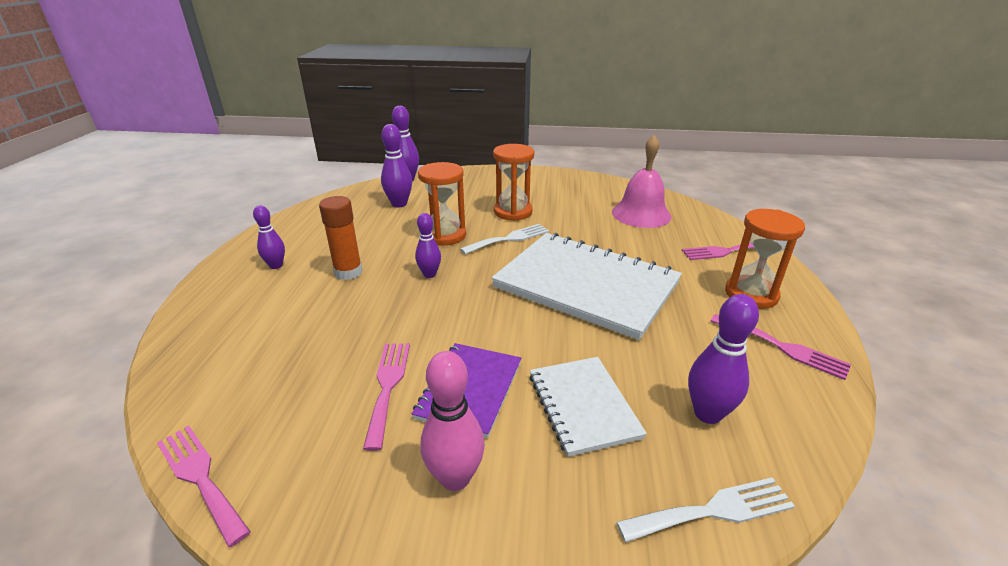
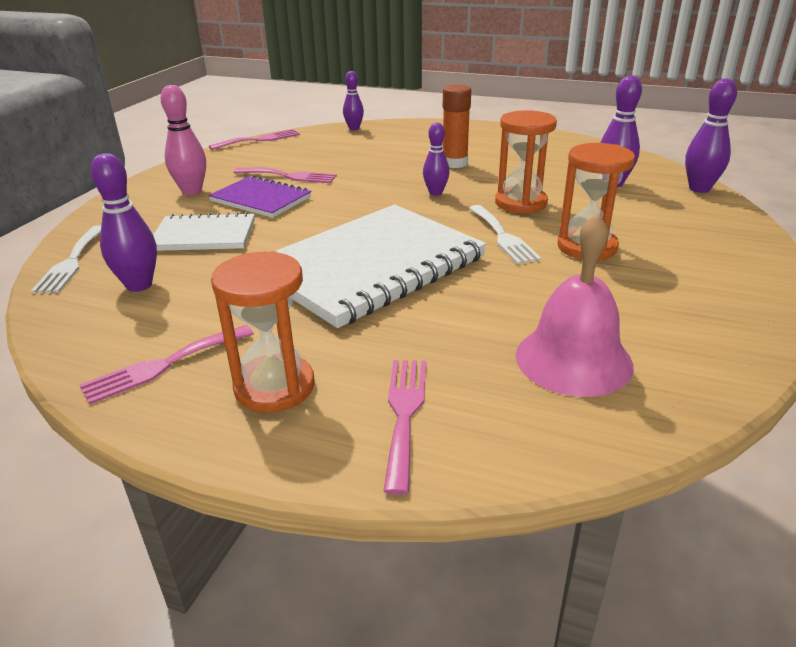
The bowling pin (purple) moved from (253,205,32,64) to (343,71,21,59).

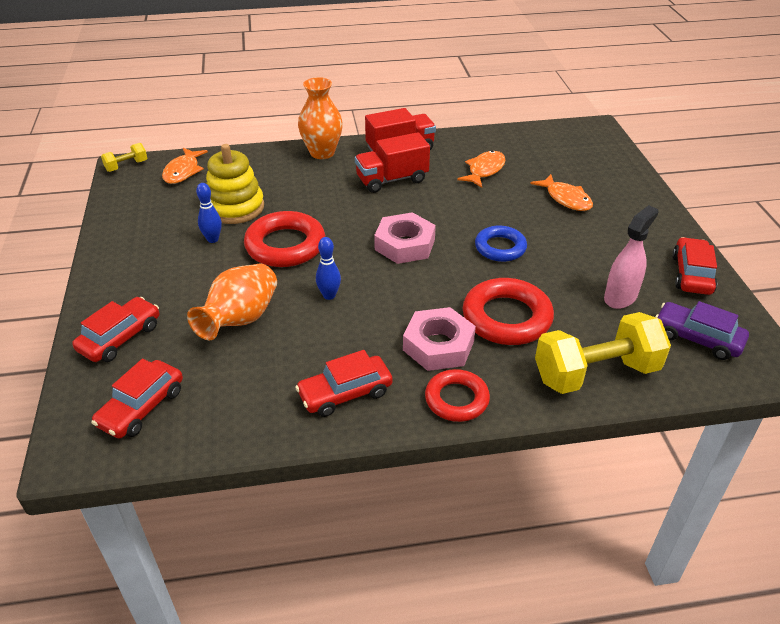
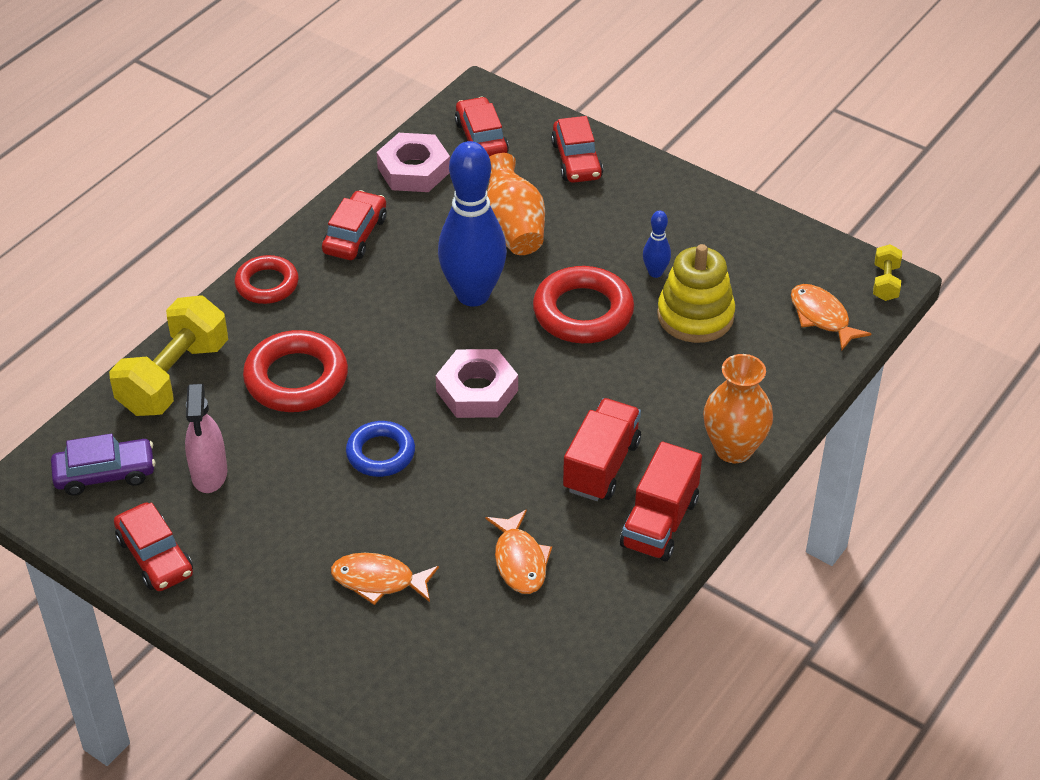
The nut (pink) moved from (403,307,73,64) to (377,133,73,59).
The bowling pin (blue) at (316,237,25,63) changed to 2.36 times the size.

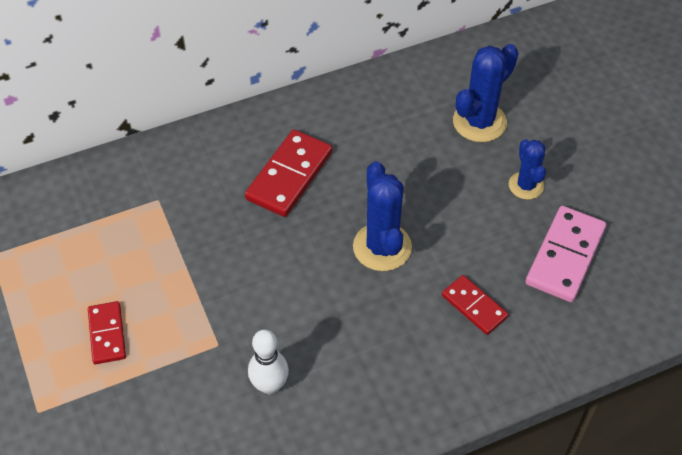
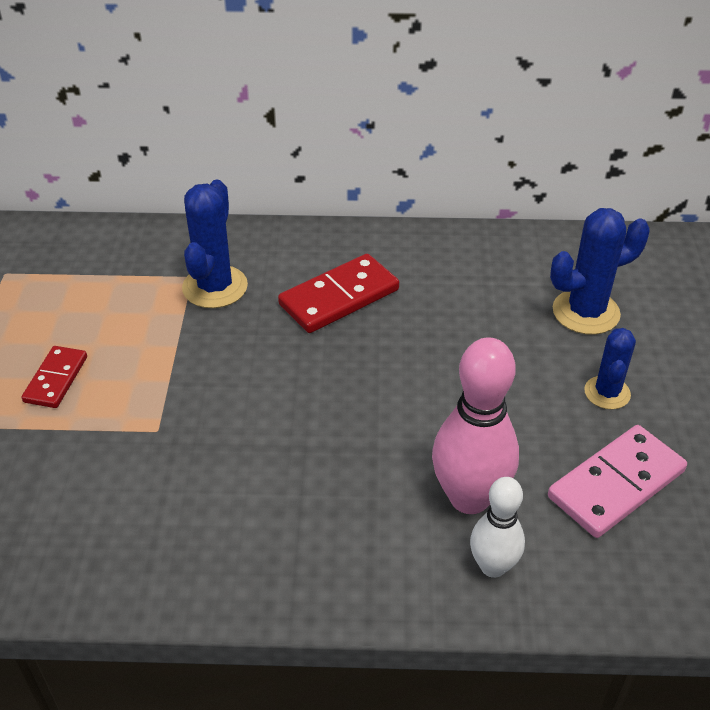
The cactus (blue) moved from (353,161,59,110) to (182,180,66,128).
The domino (red) at (442,275,67,60) was replaced by the bowling pin (pink) at (432,337,87,177).
The bowling pin (white) moved from (248,329,41,65) to (470,477,55,101).

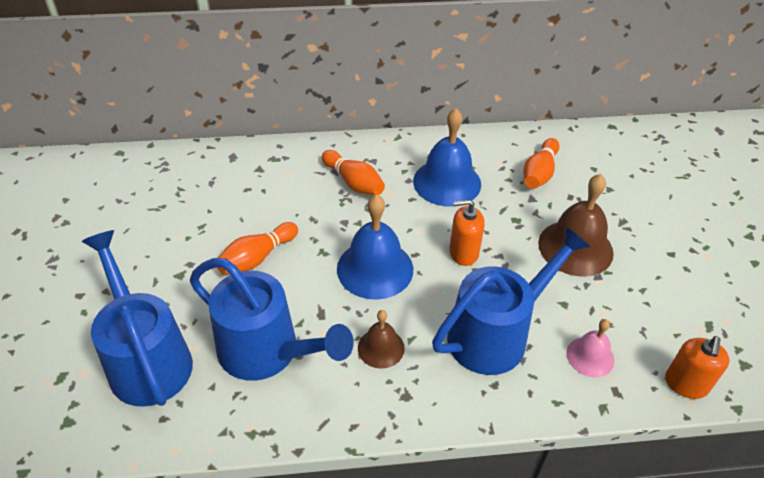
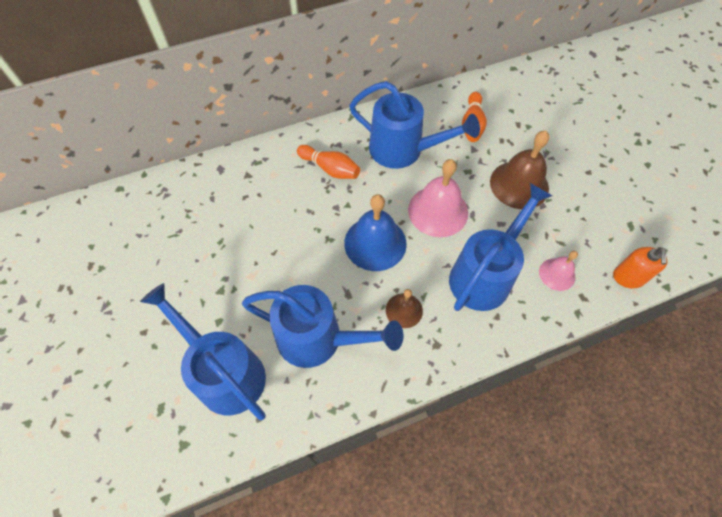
The bell (blue) at (413,108,68,99) was replaced by the watering can (blue) at (349,81,131,88).
The soap dispenser (orange) at (449,199,36,67) was replaced by the bell (pink) at (408,159,60,78).
The bowling pin (orange) at (217,222,81,52) disappeared.

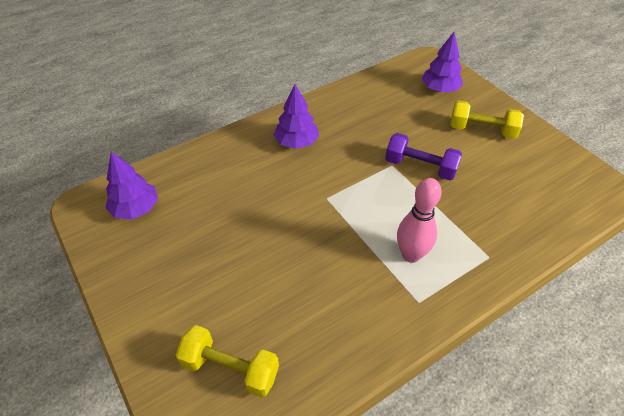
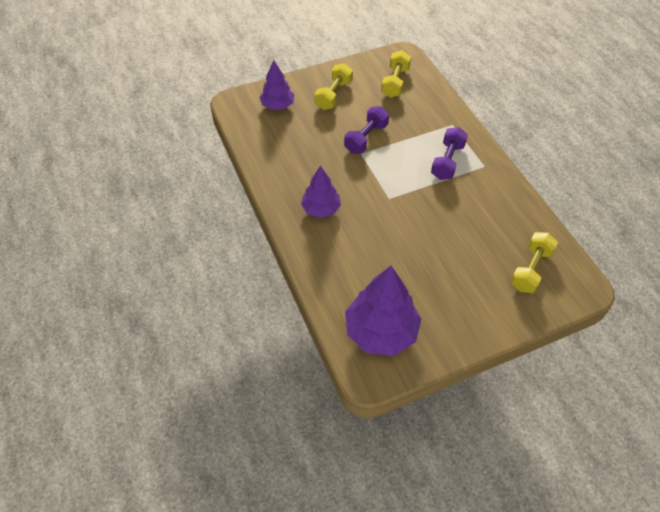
The tree (purple) at (105,151,53,69) changed to 1.65 times the size.
The dumbbell (yellow) at (381,50,30,48) appeared.
The bowling pin (pink) at (397,178,45,85) was replaced by the dumbbell (purple) at (431,127,37,53).

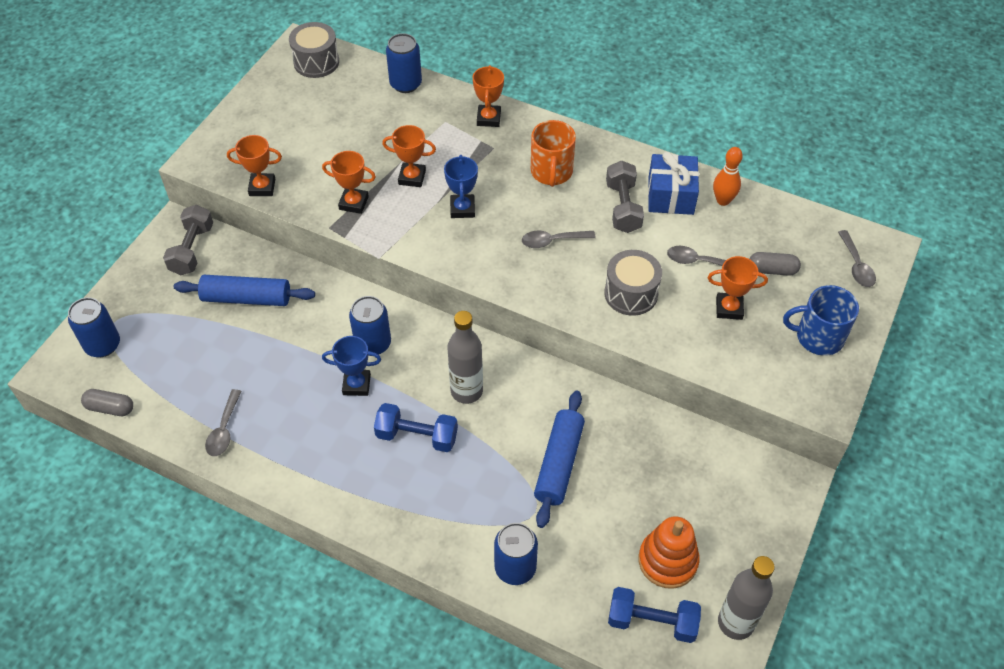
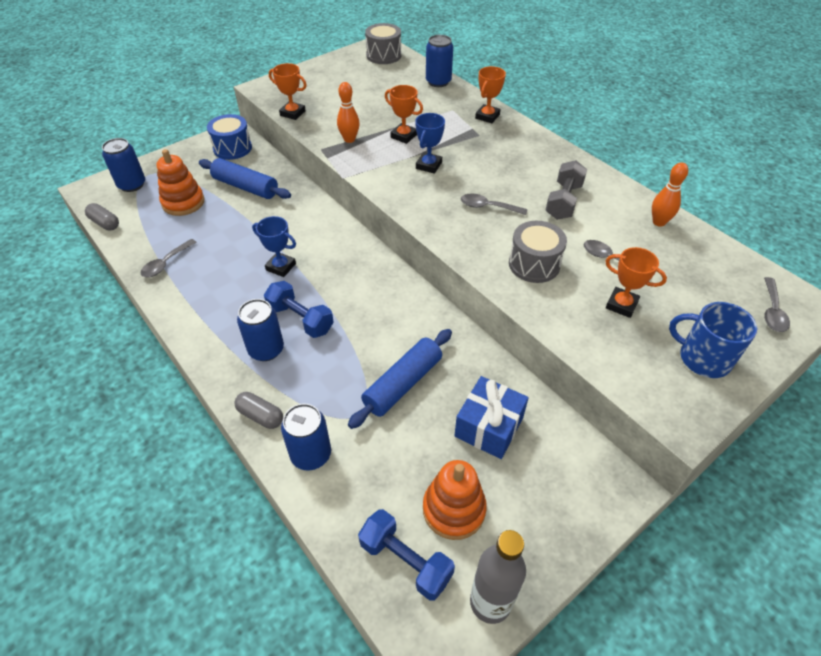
The stacking toy (orange) at (156,149,48,67) appeared.
The dumbbell (grey) at (163,205,50,70) was replaced by the drum (blue) at (207,114,45,46).
The capsule (grey) moved from (749,252,52,24) to (235,392,48,37).
The can (blue) moved from (349,296,42,60) to (237,299,47,62).
The trophy (orange) at (322,151,54,63) was replaced by the bowling pin (orange) at (337,82,23,61).
The gift (blue) moved from (648,152,51,63) to (454,376,75,83).
The bottle (grey) at (448,311,35,93) disappeared.
The mug (orange) at (531,120,45,67) disappeared.

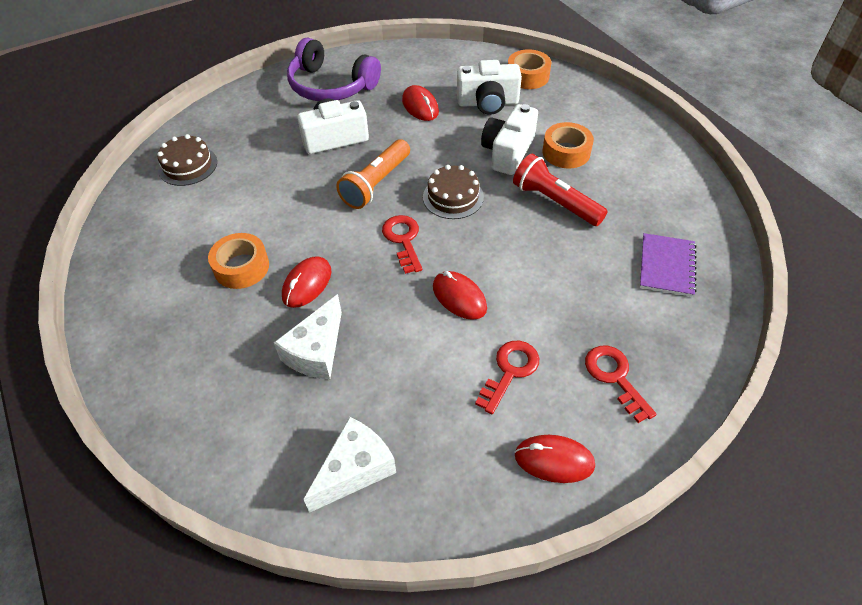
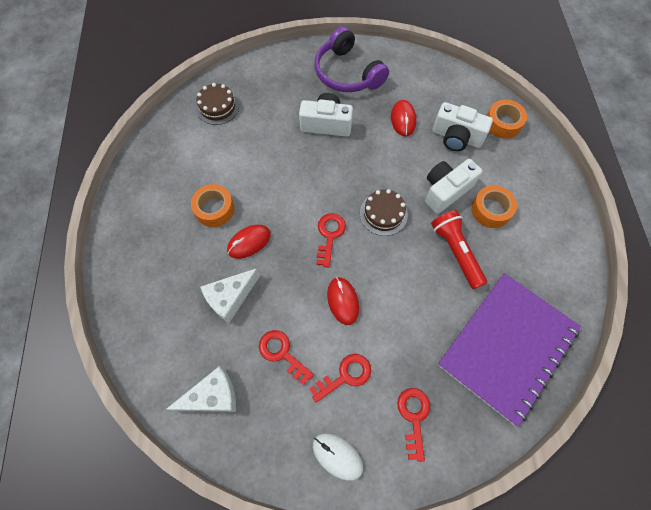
The key (red) at (259,330,55,55) appeared.
The mouse (red) at (515,435,80,48) became the mouse (white) at (313,433,50,48).
The notebook (purple) at (640,233,57,64) changed to 2.15 times the size.
The flashlight (orange) at (336,139,74,70) disappeared.

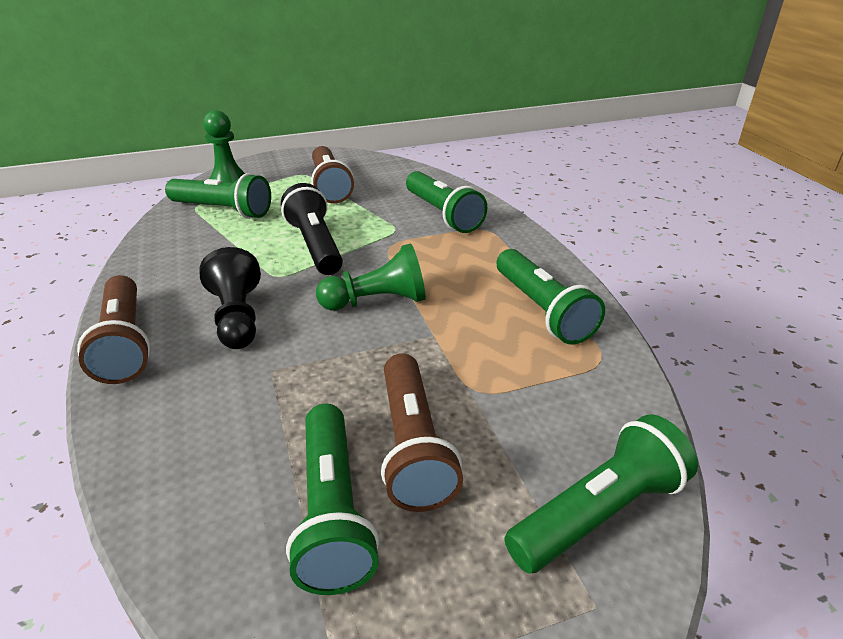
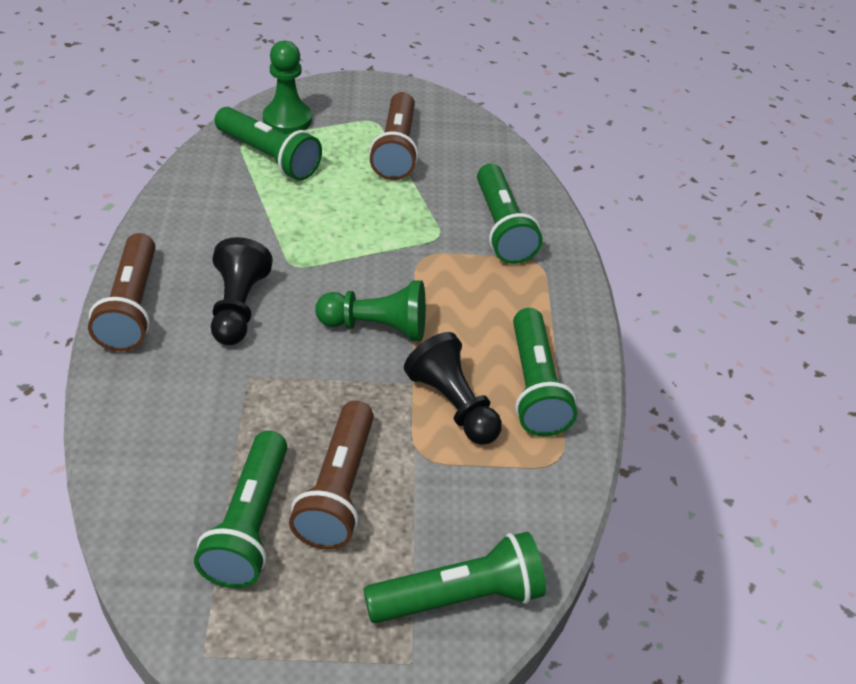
The pawn (black) at (404,332,98,113) appeared.
The flashlight (black) at (281,183,62,92) disappeared.

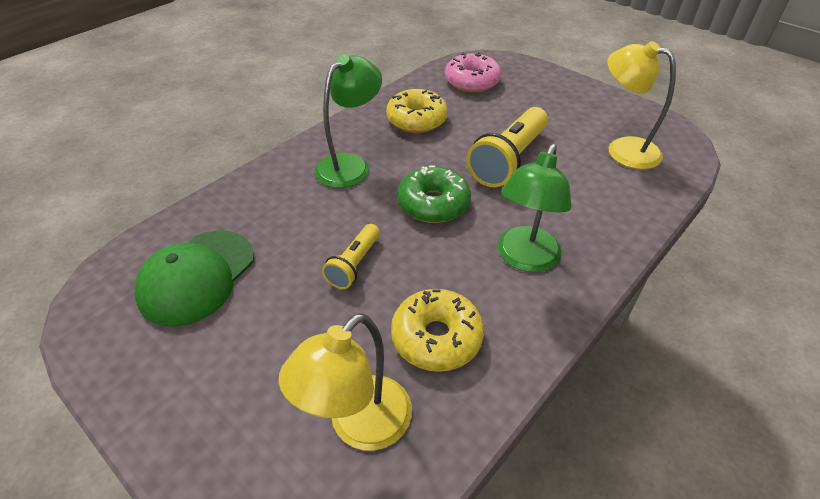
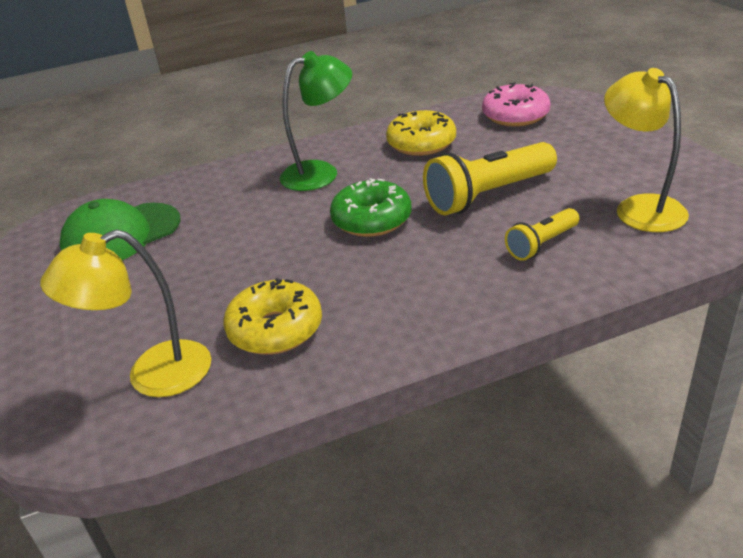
The flashlight (yellow) moved from (322,224,58,65) to (505,208,74,53).
The lamp (green) at (498,144,73,128) disappeared.

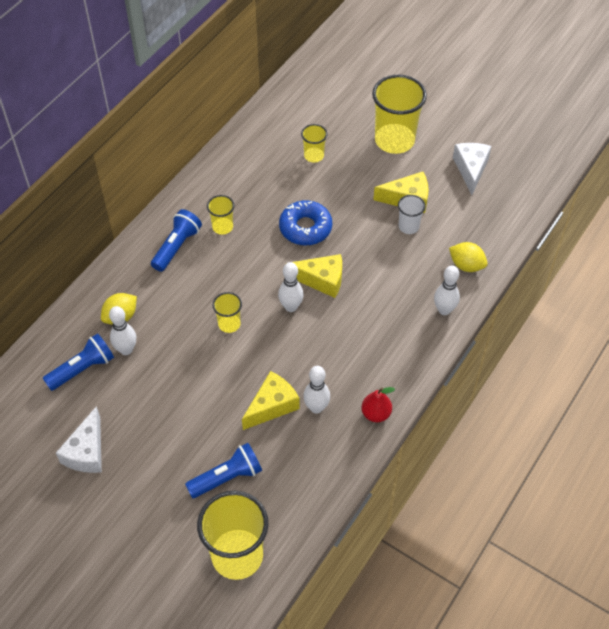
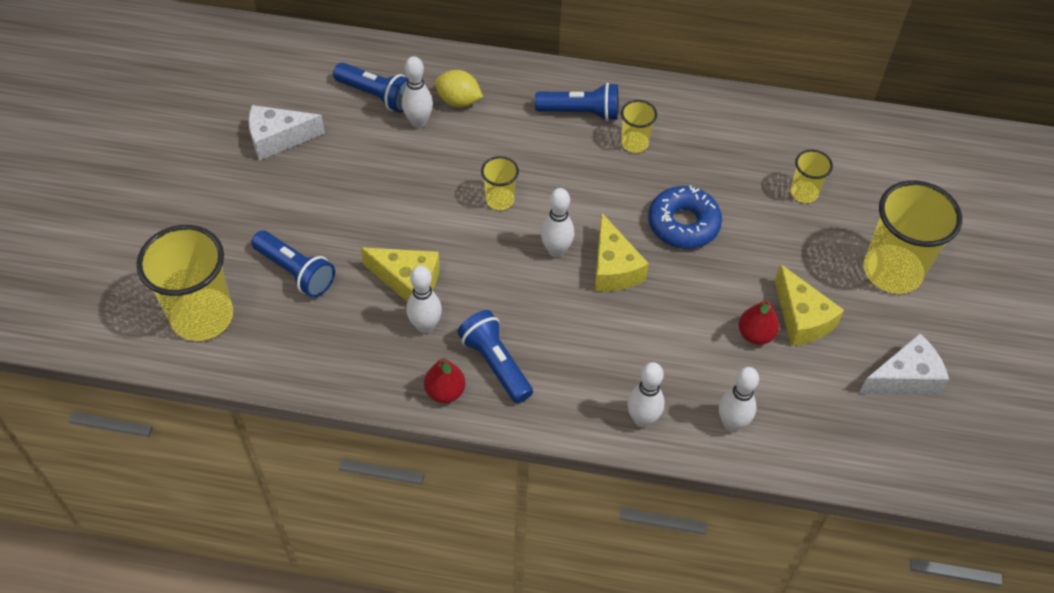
The flashlight (blue) at (457,310,76,93) appeared.
The lemon (yellow) at (449,242,39,30) was replaced by the bowling pin (white) at (719,367,40,65).
The cup (white) at (398,195,28,39) was replaced by the pear (red) at (739,299,40,46).

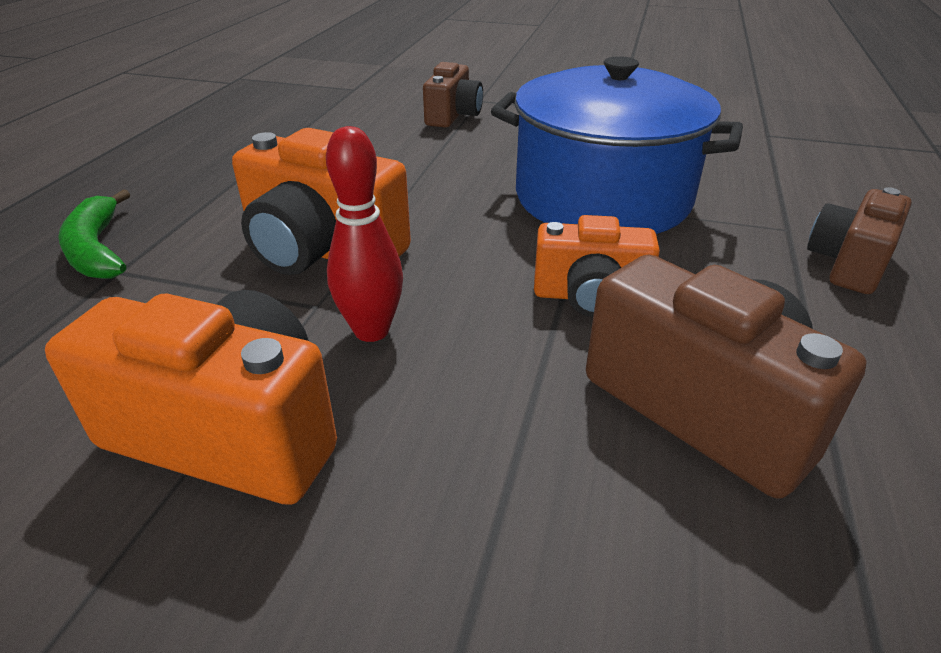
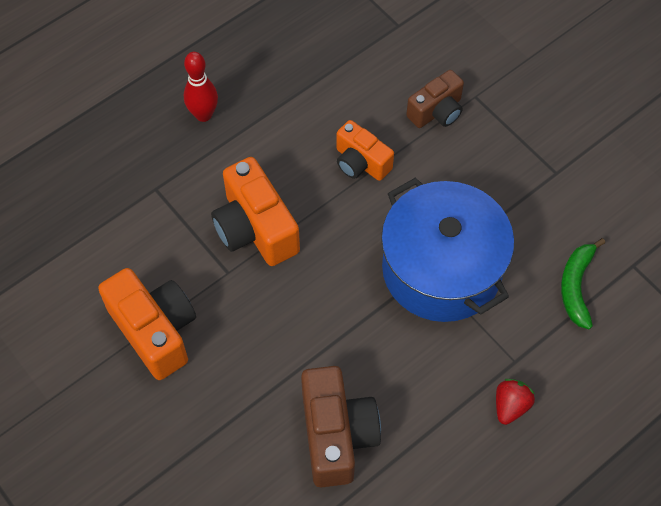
The bowling pin (red) moved from (326,126,77,216) to (184,52,34,70).
The camera (orange) moved from (534,215,126,102) to (336,120,58,61).
The camera (brown) at (807,187,105,107) was replaced by the strawberry (red) at (496,379,39,46).
The banana (green) moved from (58,189,72,90) to (561,238,44,91).

